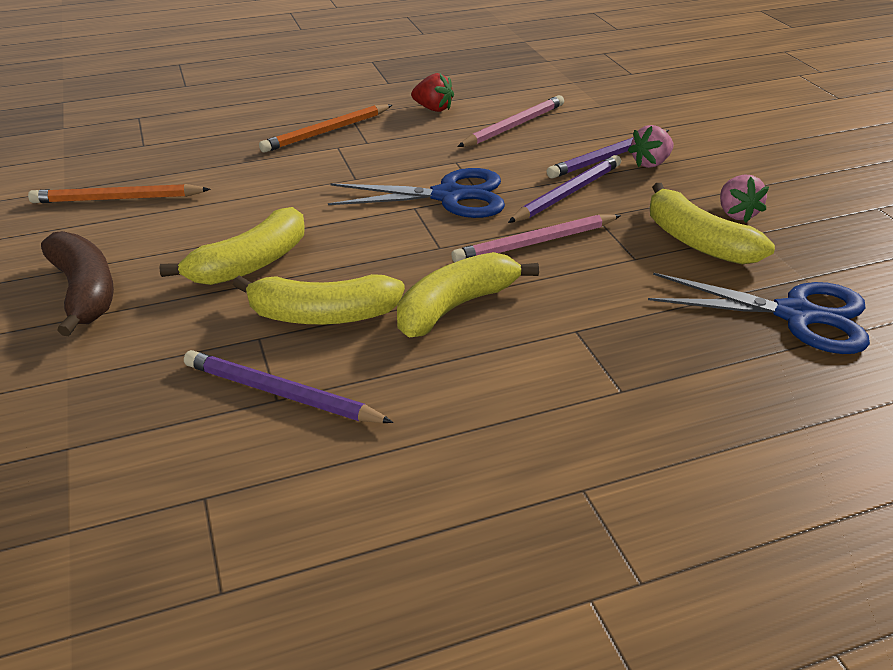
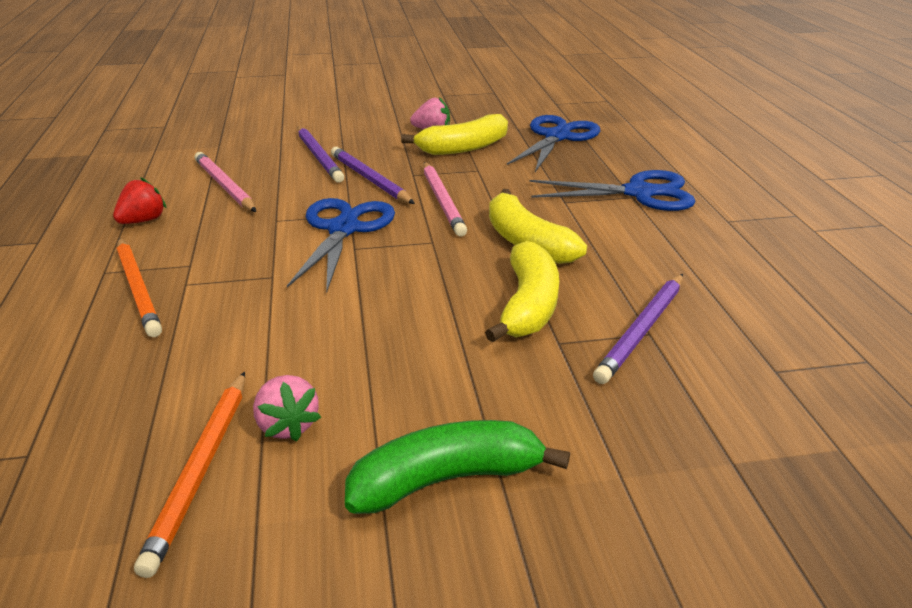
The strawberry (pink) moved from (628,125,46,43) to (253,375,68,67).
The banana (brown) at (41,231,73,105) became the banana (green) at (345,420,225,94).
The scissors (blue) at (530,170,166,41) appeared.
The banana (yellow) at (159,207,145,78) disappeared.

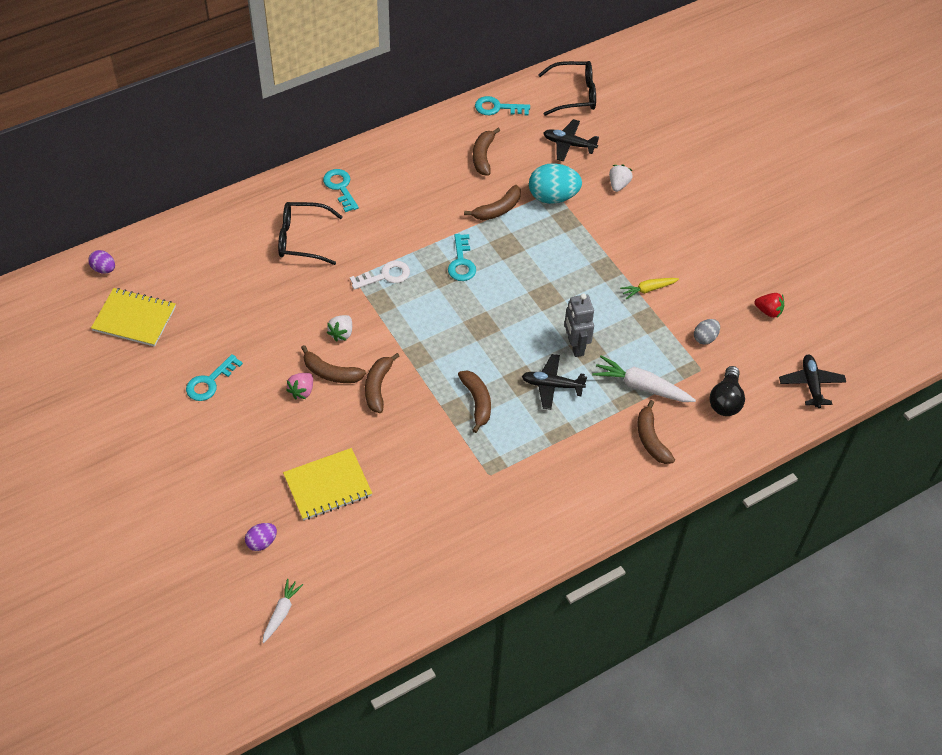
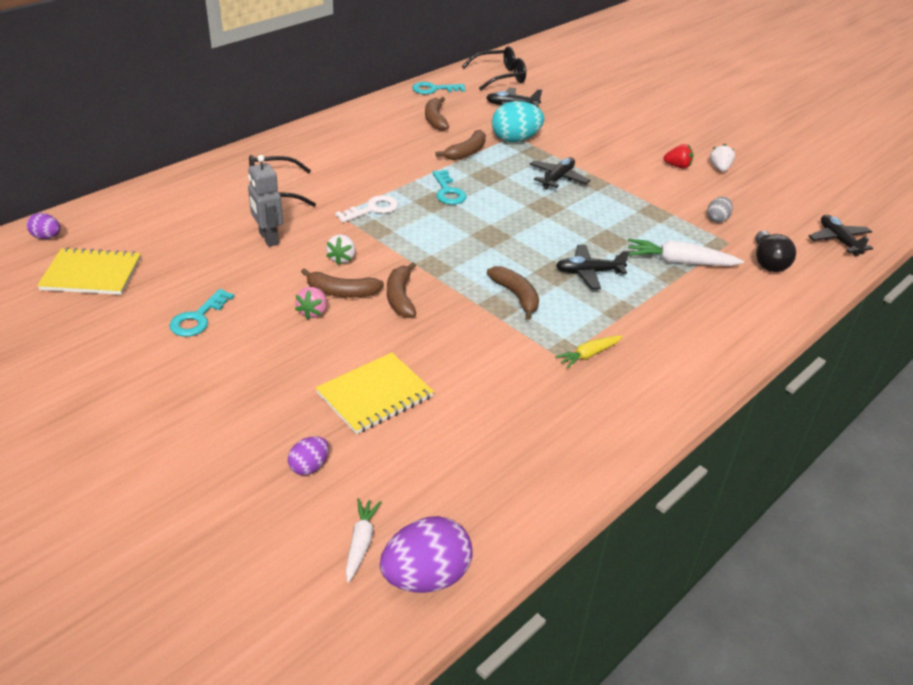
The robot (grey) moved from (564,293,30,64) to (248,155,35,92).
The egg (purple) at (380,516,93,77) appeared.
The plane (black) at (529,157,61,33) appeared.
The carrot (yellow) moved from (620,278,59,21) to (555,336,68,33).
The strawberry (red) moved from (754,293,30,25) to (663,144,30,25).
The strawberry (white) moved from (609,165,24,27) to (710,144,25,28).
The key (turquoise) at (323,169,36,43) disappeared.
The banana (brown) at (637,400,38,64) disappeared.

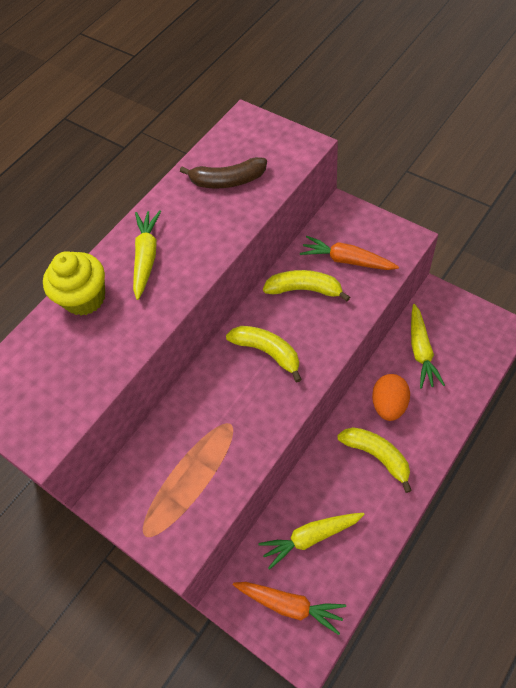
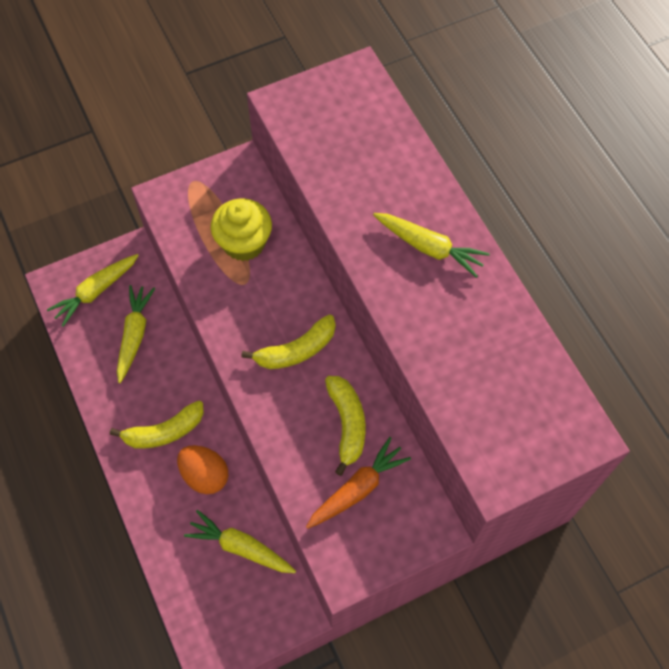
The carrot (orange) at (233,582,113,53) became the carrot (yellow) at (47,254,92,73).
The cupcake (yellow) moved from (43,251,62,65) to (211,198,61,63).
The banana (yellow) at (263,270,87,31) turned 45 degrees counterclockwise.
The banana (brown) at (180,157,87,31) disappeared.

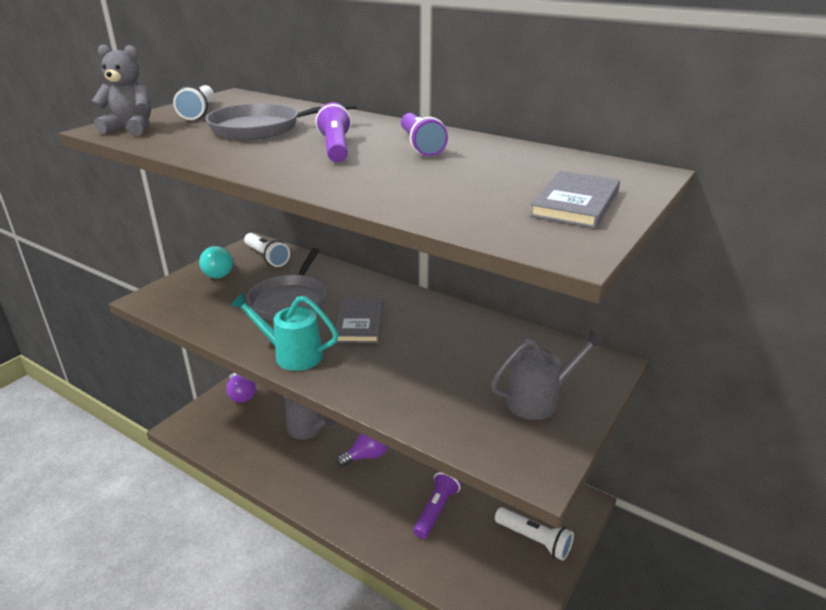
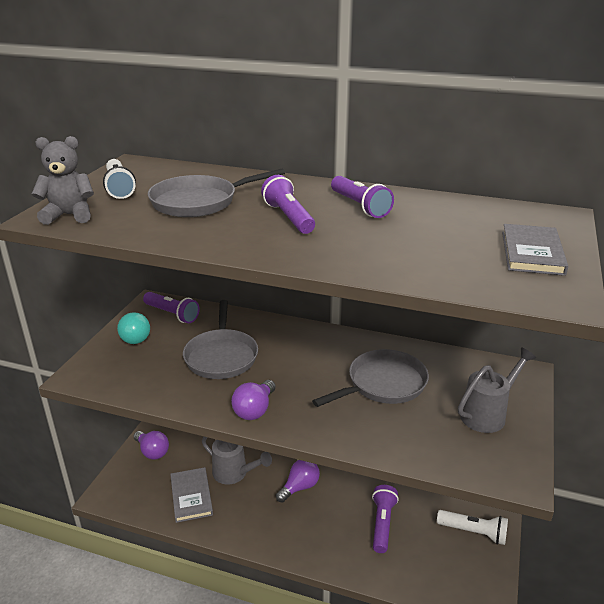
The flashlight (white) at (244,233,46,34) became the flashlight (purple) at (143,292,57,31).
The book (grey) moved from (335,298,48,45) to (170,467,43,56).
The watering can (turquoise) at (230,292,109,79) was replaced by the light bulb (purple) at (231,380,45,40).
The pan (grey) at (312,349,117,58) appeared.

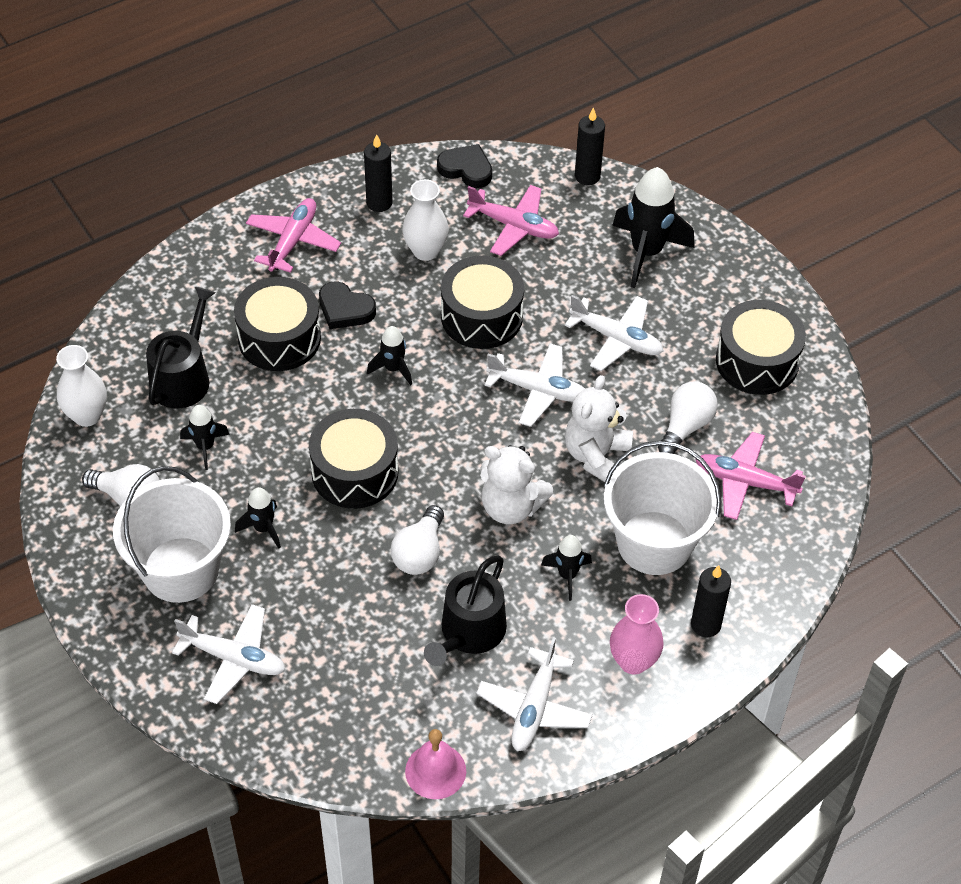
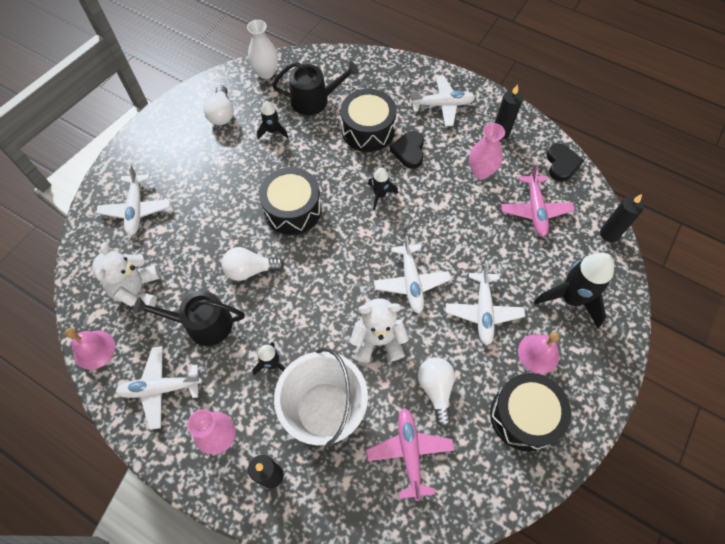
The teddy bear (white) moved from (480,445,73,79) to (92,242,68,65).
The plane (pink) at (246,198,95,75) became the plane (white) at (409,75,66,51).
The light bulb (white) at (658,381,60,73) turned 105 degrees counterclockwise.
The vase (white) at (402,179,47,82) became the vase (pink) at (469,123,36,56).
The bell (pink) at (518,332,42,42) appeared.
The bucket (white) at (113,466,118,137) disappeared.
The rocket (black) at (235,487,46,62) disappeared.
The drum (black) at (441,255,83,94) disappeared.

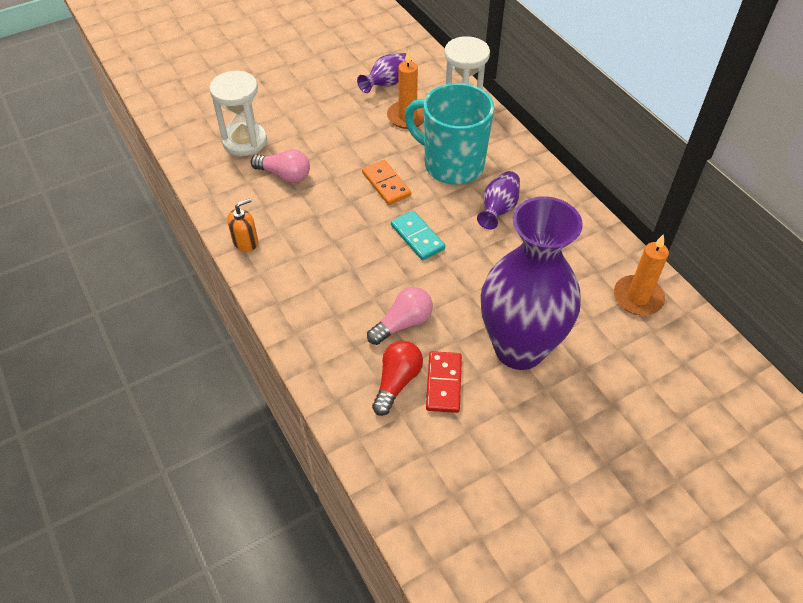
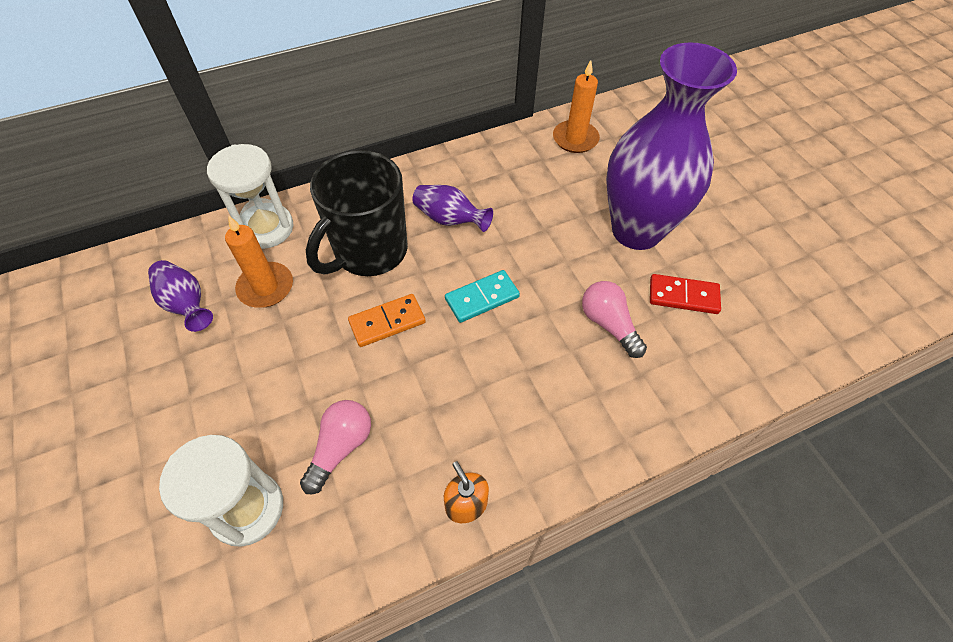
The mug (turquoise) at (405,83,89,102) became the mug (black) at (306,150,102,126).
The light bulb (red) at (372,341,51,75) disappeared.

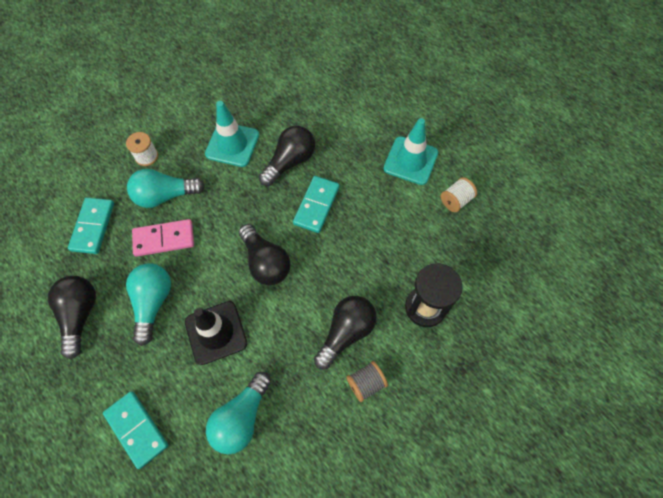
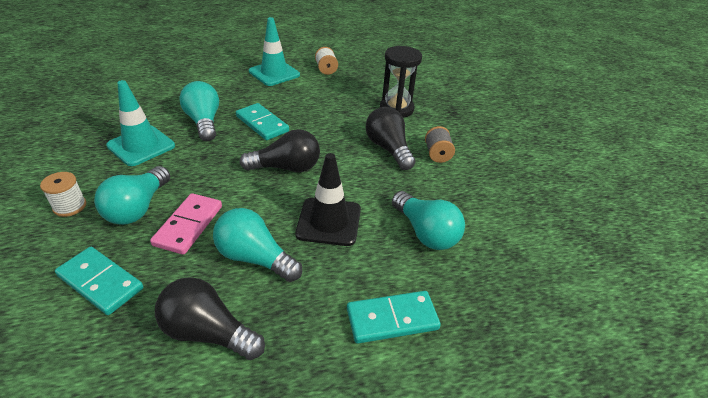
The light bulb (black) at (259,126,56,60) became the light bulb (turquoise) at (179,81,40,60).

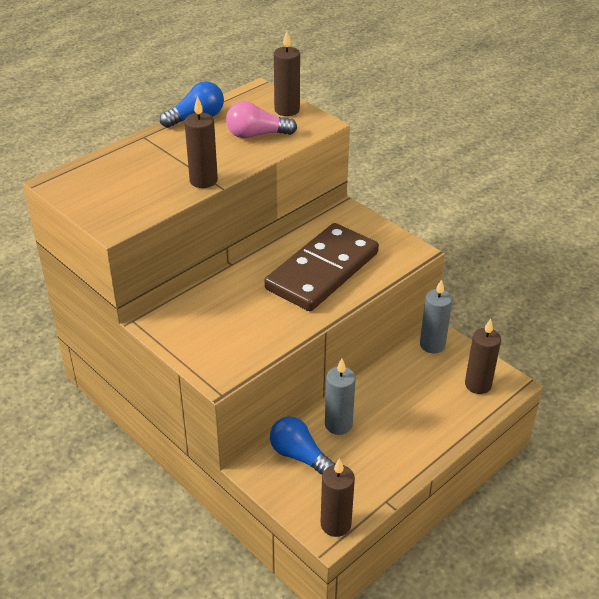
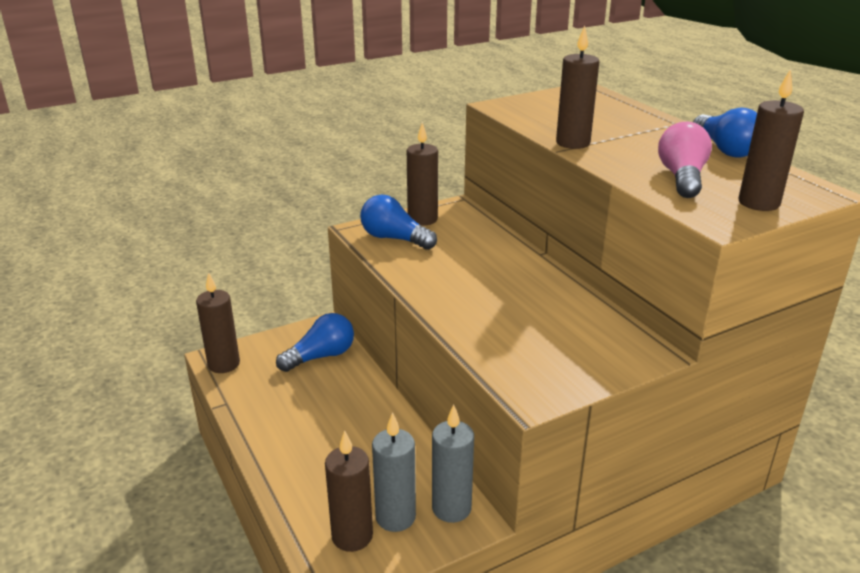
The light bulb (blue) at (360,195,77,55) appeared.
The candle (grey) moved from (325,359,31,76) to (372,412,44,120).
The candle (brown) at (407,122,31,104) appeared.
The domino (brown) at (264,223,115,88) disappeared.

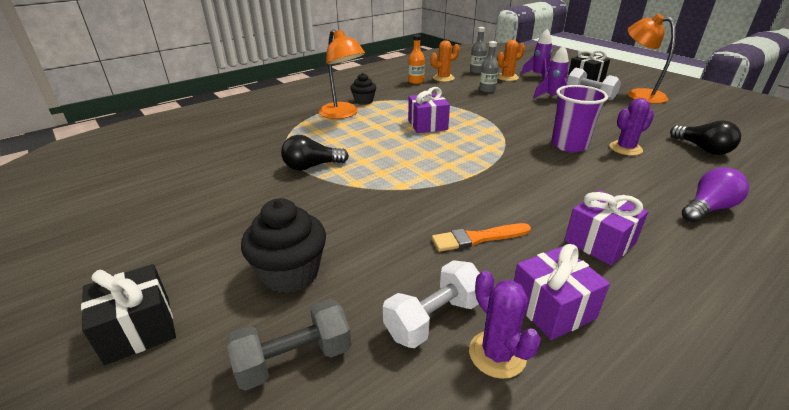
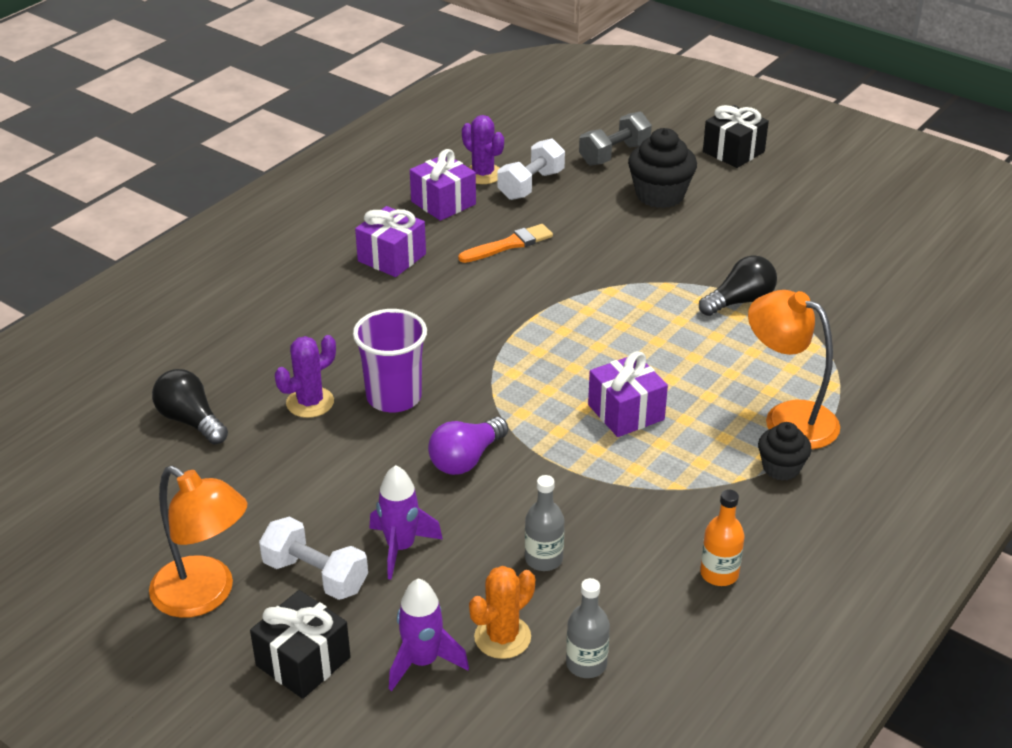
The light bulb (purple) moved from (682,167,67,55) to (428,417,80,58).
The cactus (orange) at (430,40,30,42) disappeared.

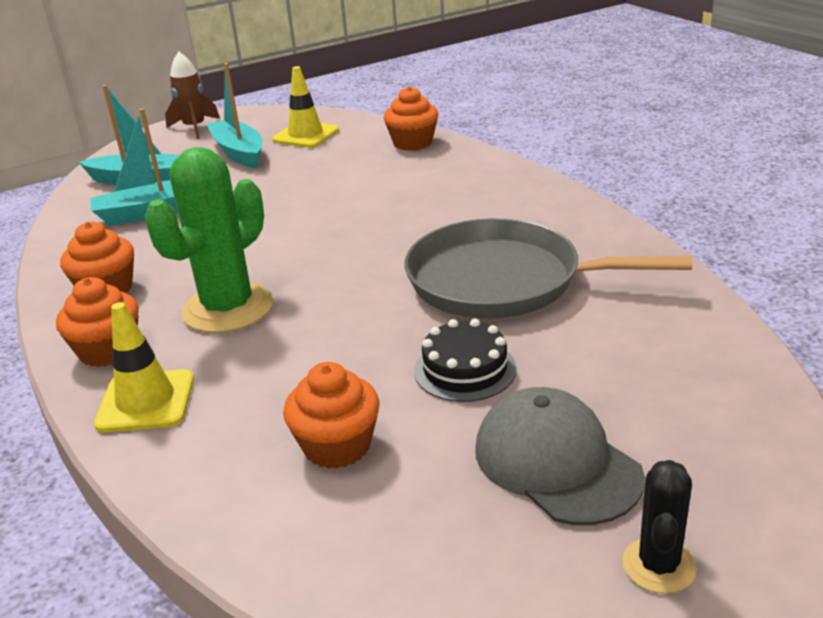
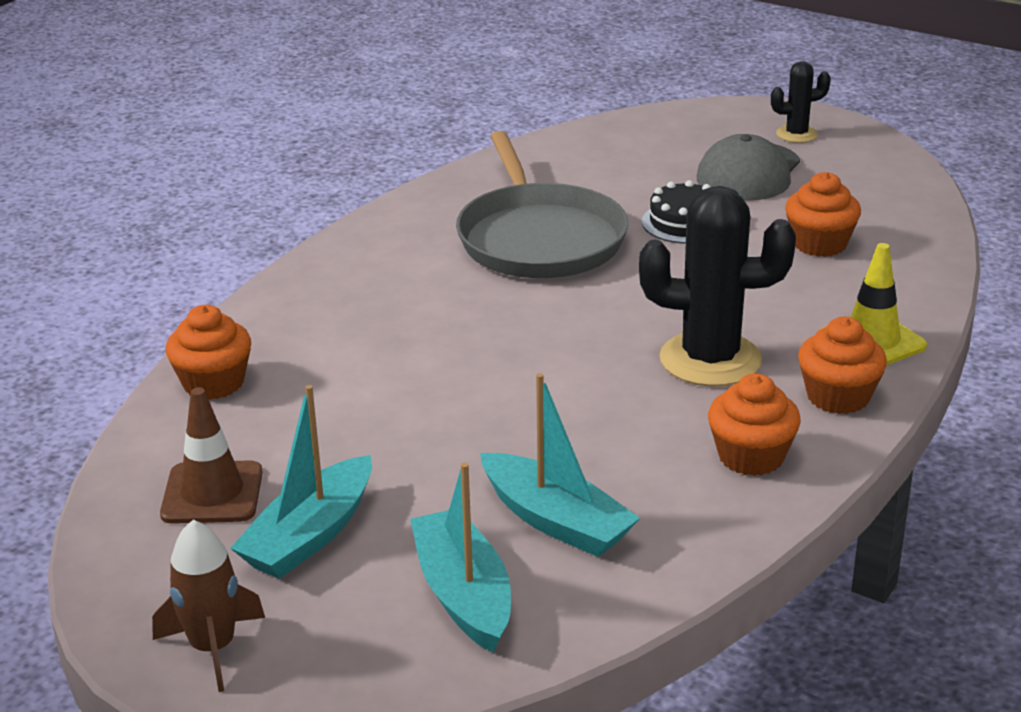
The traffic cone (yellow) at (272,66,67,82) became the traffic cone (brown) at (160,387,103,137).
The cactus (green) at (145,147,128,186) became the cactus (black) at (639,186,157,200).

